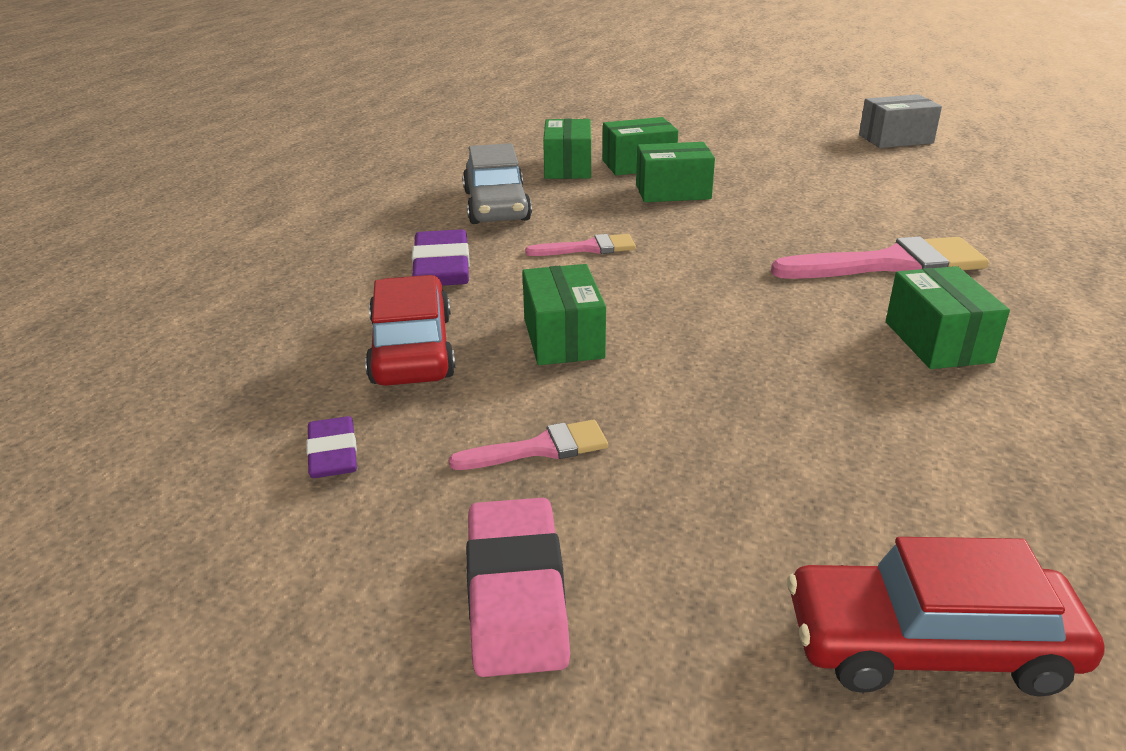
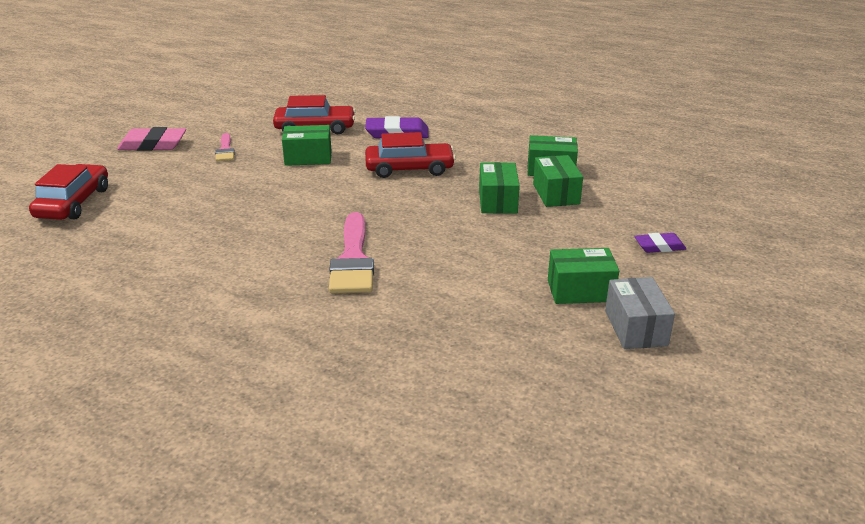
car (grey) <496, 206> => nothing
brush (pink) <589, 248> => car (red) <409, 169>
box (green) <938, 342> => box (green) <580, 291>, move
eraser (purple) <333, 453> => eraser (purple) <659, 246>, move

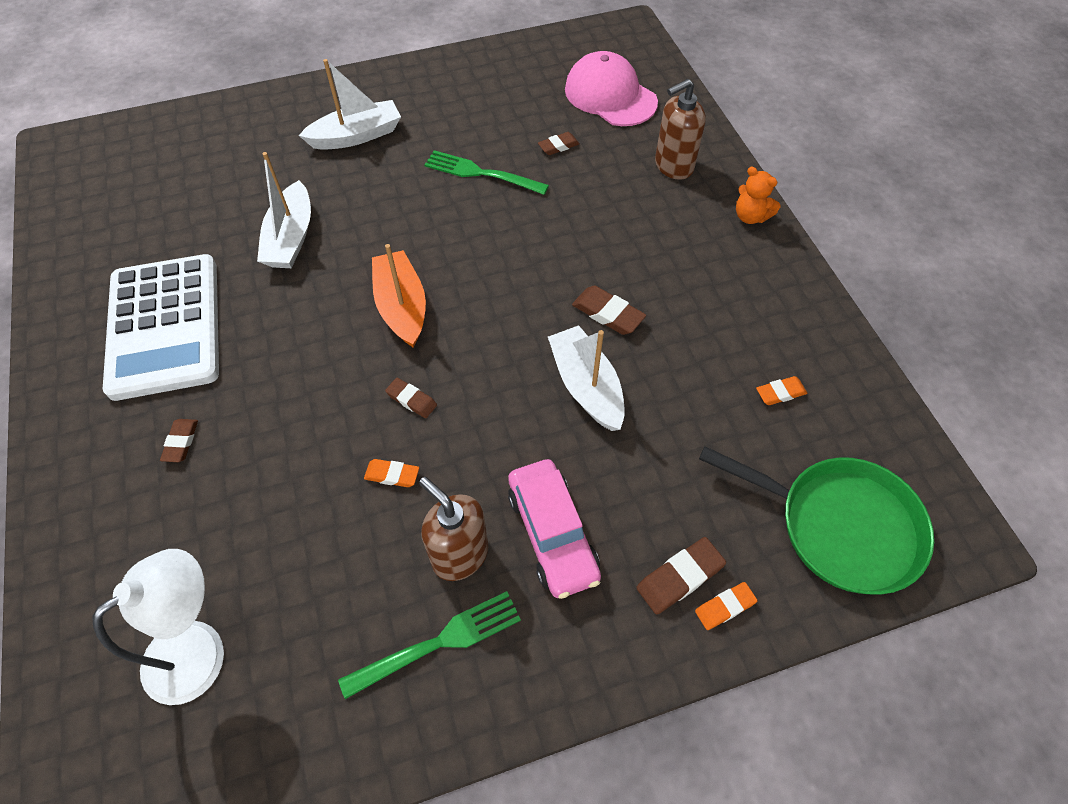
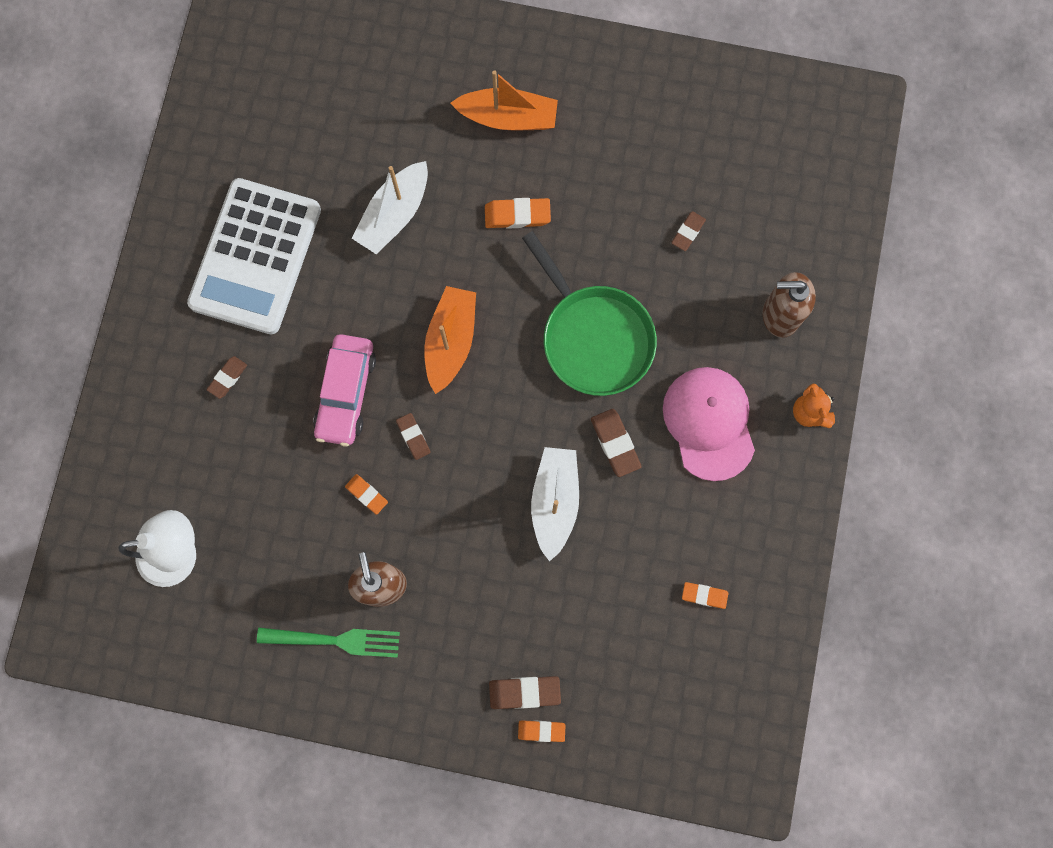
cap (pink) <610, 95> => cap (pink) <709, 423>, move
boat (white) <356, 136> => boat (orange) <508, 117>
eraser (brown) <558, 146> => eraser (brown) <688, 232>, 60 degrees counterclockwise
fork (green) <480, 173> => nothing
pan (green) <839, 526> => pan (green) <594, 337>, move
car (pink) <552, 534> => car (pink) <346, 393>, move
nothing => eraser (orange) <517, 215>

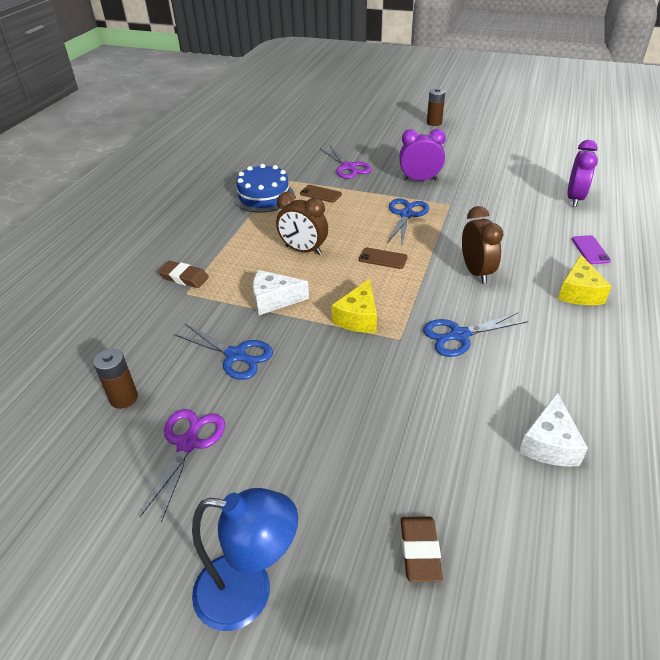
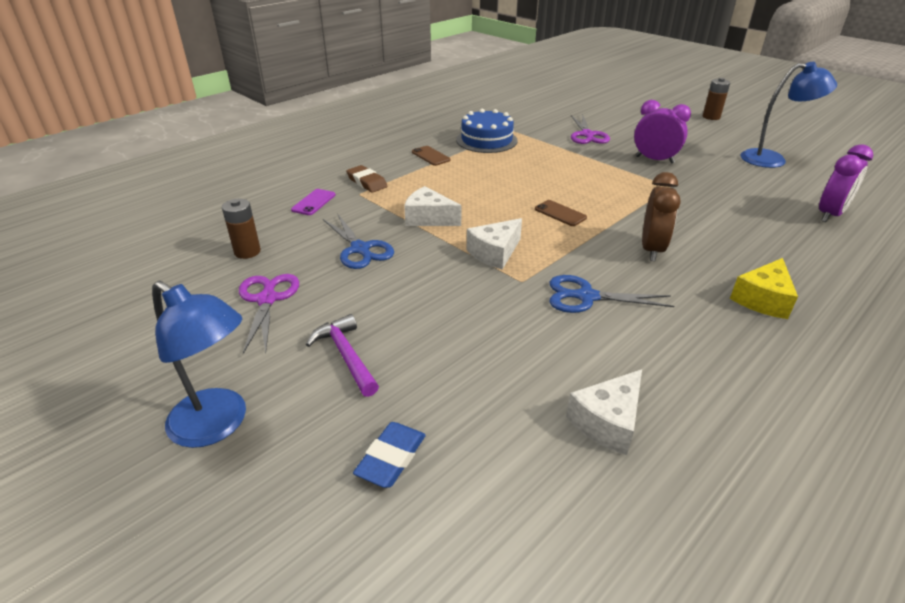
phone (brown) <320, 194> => phone (brown) <430, 156>, move
clock (brown) <303, 250> => nothing
scissors (blue) <406, 214> => nothing
phone (purple) <590, 250> => phone (purple) <313, 202>, move
cheese (yellow) <358, 318> => cheese (white) <495, 253>
scissors (purple) <188, 443> => scissors (purple) <267, 299>, 45 degrees counterclockwise
eraser (brown) <419, 551> => eraser (blue) <391, 458>
nothing => lamp (blue) <772, 159>
nothing => hammer (purple) <346, 355>

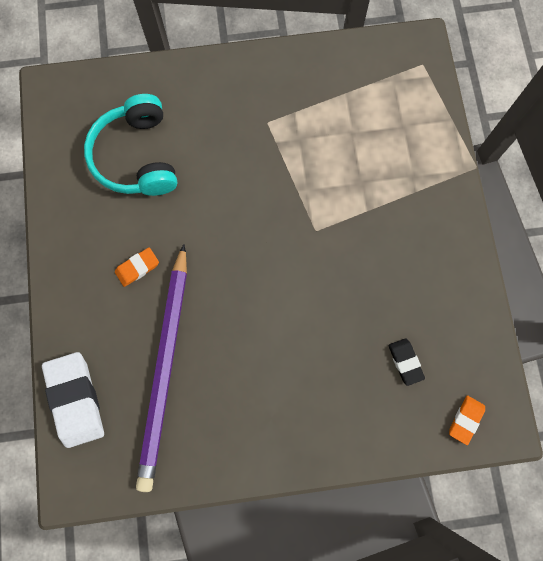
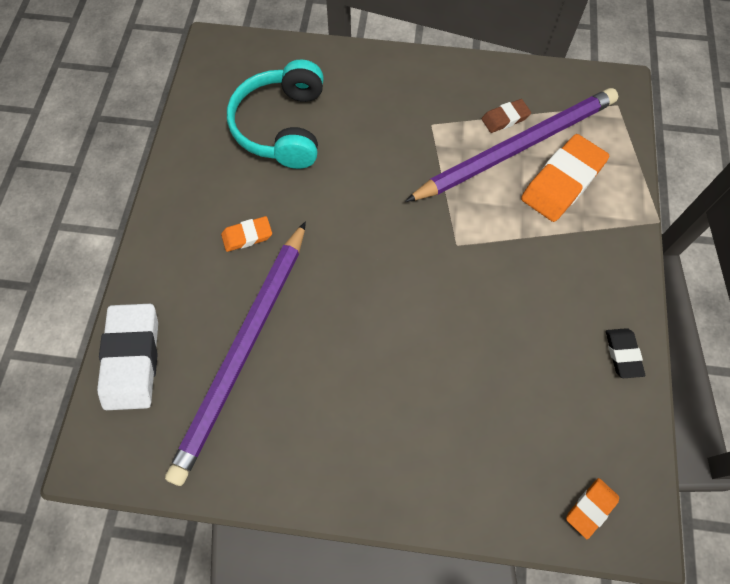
eraser (black) <405, 362> => eraser (black) <622, 354>, move
nothing => pencil (purple) <516, 147>
nothing => eraser (brown) <505, 118>
nothing => eraser (orange) <562, 182>

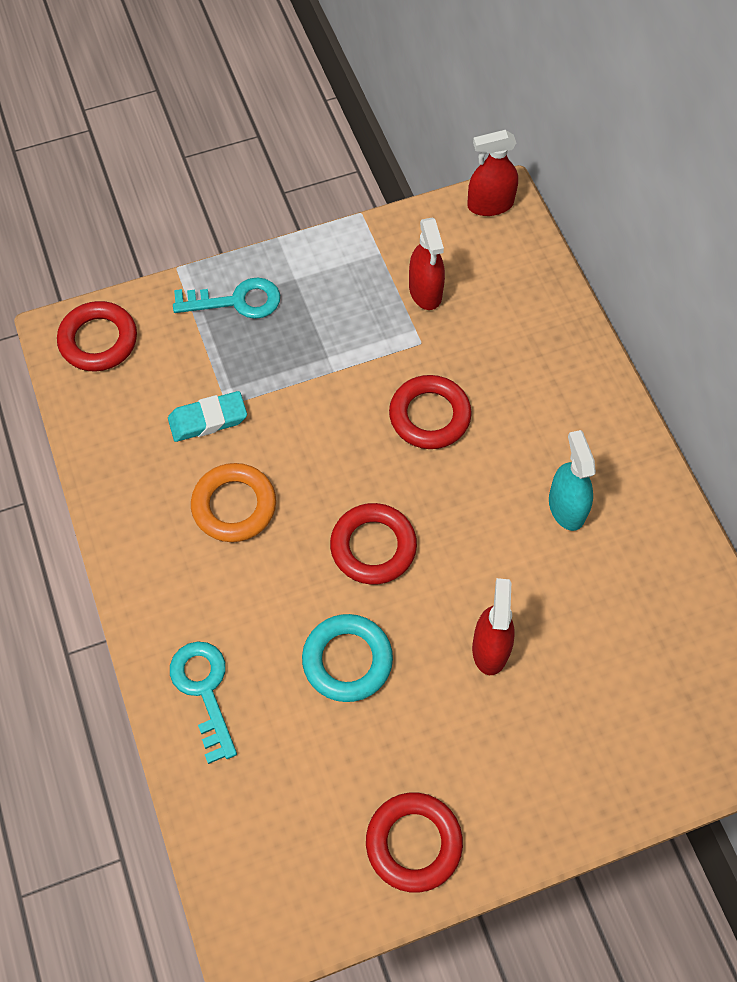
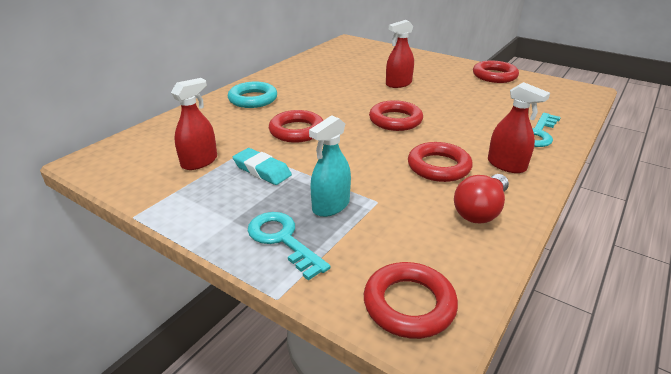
spray bottle (red) <490, 205> => spray bottle (red) <506, 165>, move
eraser (turquoise) <208, 419> => eraser (turquoise) <262, 170>, move
spray bottle (turquoise) <566, 507> => spray bottle (turquoise) <331, 206>, move
ring (orange) <234, 506> => ring (red) <438, 167>
ring (turquoise) <347, 660> => ring (turquoise) <253, 99>, move
nothing => light bulb (red) <480, 210>

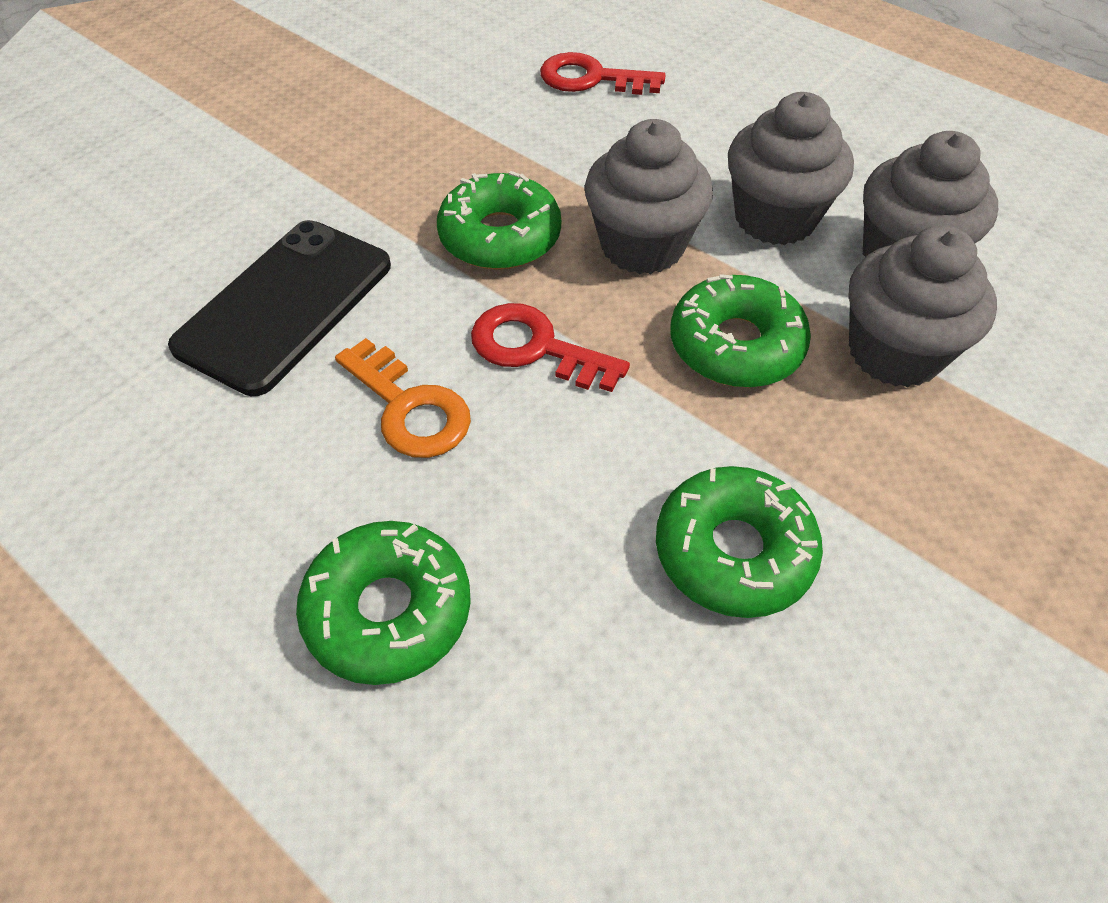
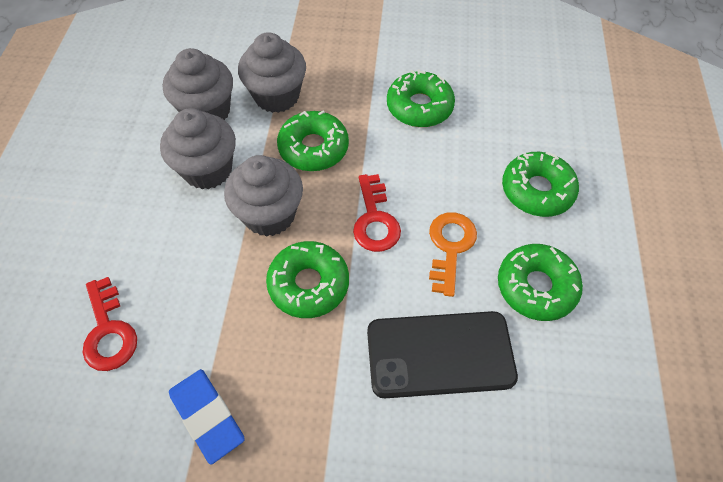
nothing => donut (green) <536, 287>
nothing => eraser (blue) <207, 416>

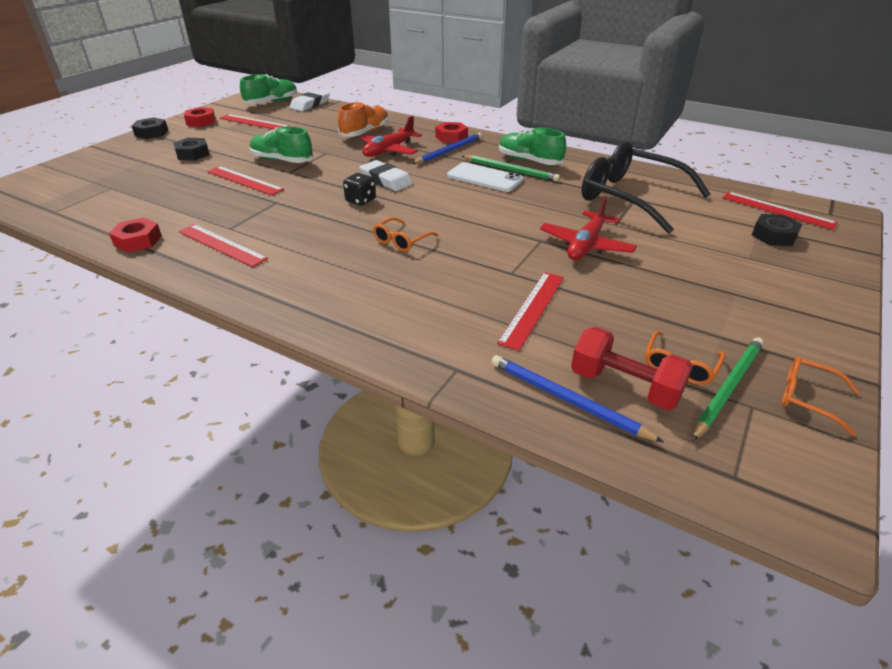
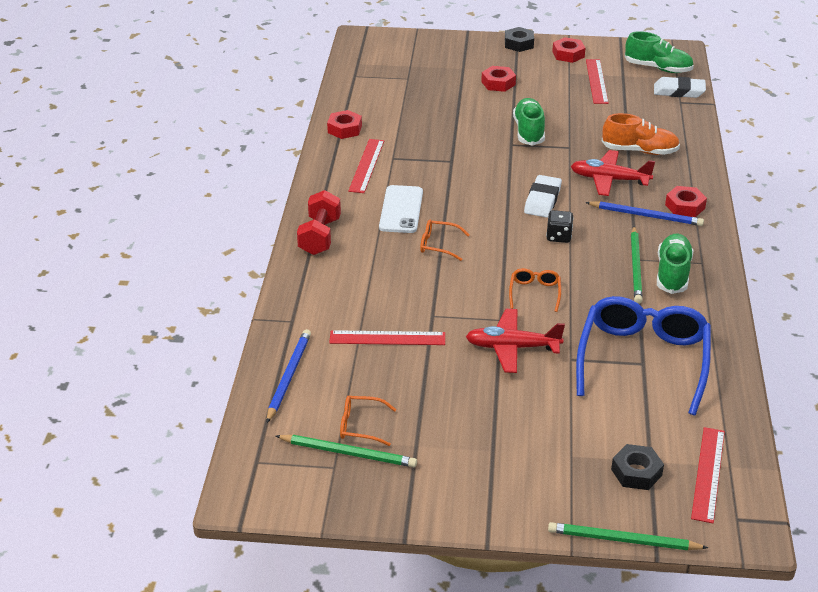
nut (black) <193, 154> => nut (red) <498, 83>
glasses (black) <630, 197> => glasses (blue) <643, 360>
phone (white) <484, 178> => phone (white) <401, 210>, move
ruler (red) <244, 180> => nothing
dice (black) <360, 200> => dice (black) <558, 236>, move
dumbbell (red) <624, 386> => dumbbell (red) <320, 236>, move
glasses (orange) <807, 398> => glasses (orange) <534, 293>, move
nothing => pencil (green) <623, 540>

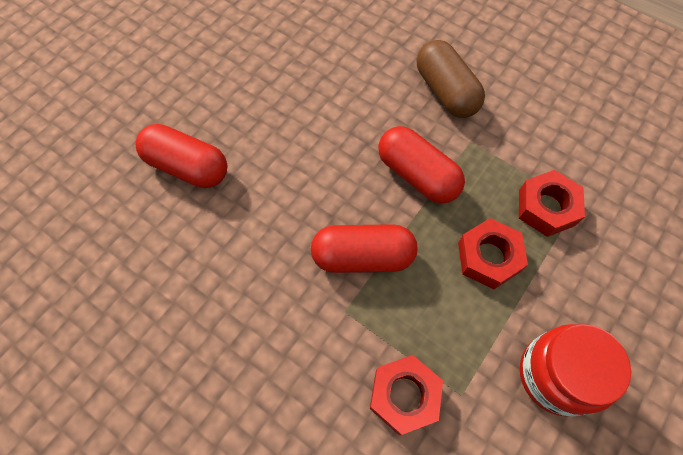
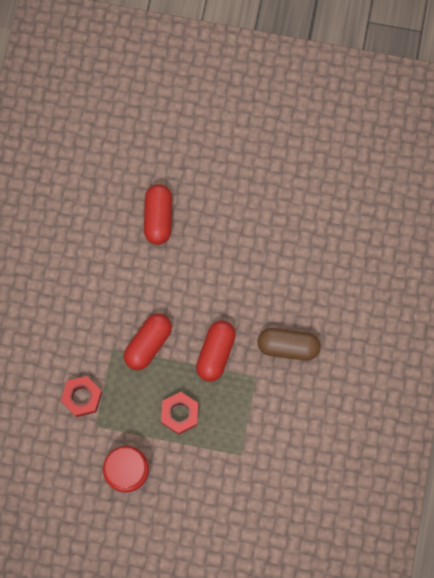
capsule (brown) <446, 91> => capsule (brown) <288, 347>, 60 degrees clockwise
nut (red) <546, 207> => nothing
capsule (red) <363, 256> => capsule (red) <148, 344>, 60 degrees clockwise

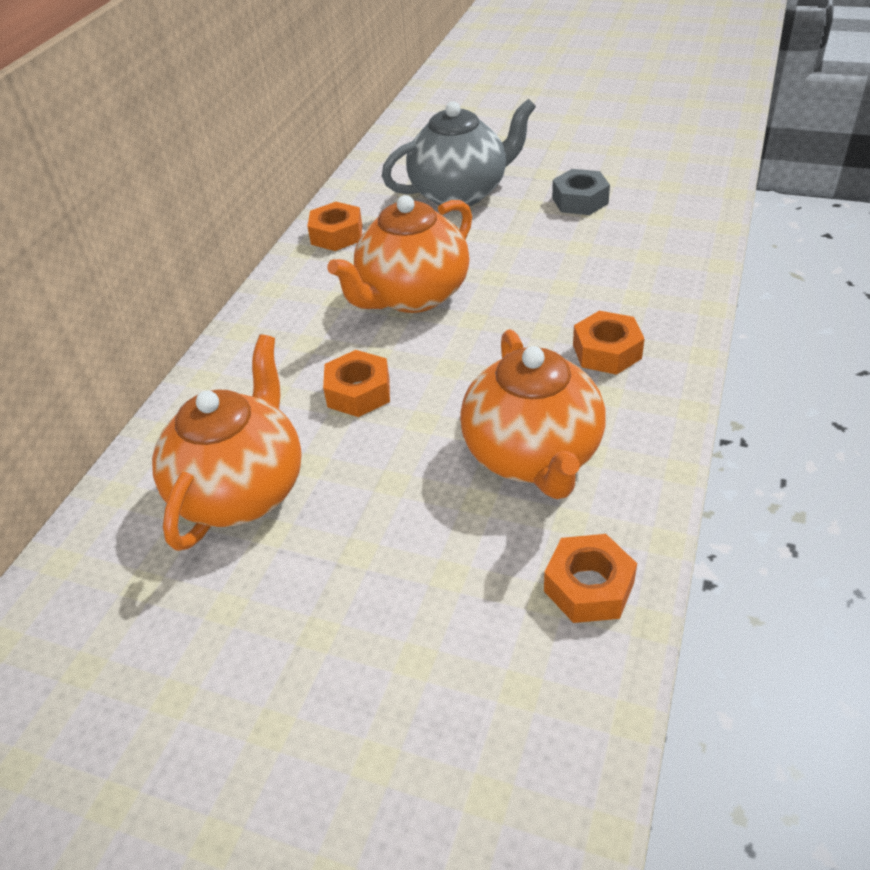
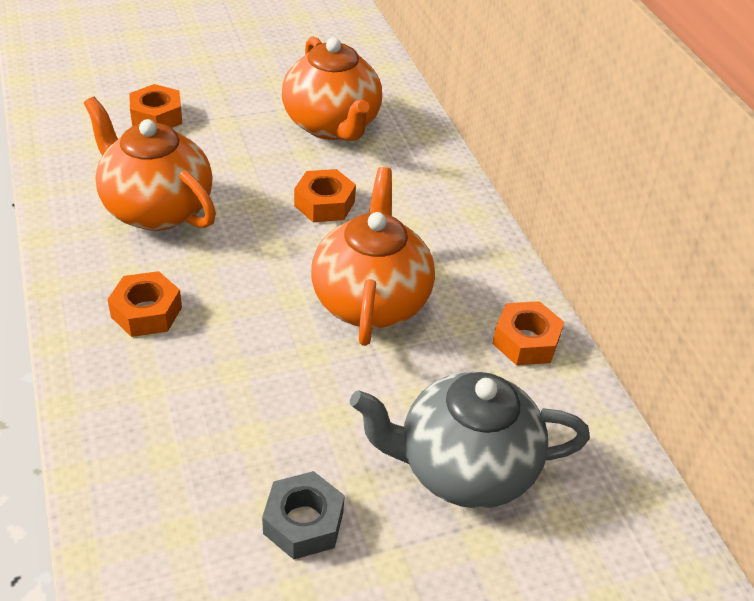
teapot (grey) <460, 193> => teapot (grey) <464, 468>, 60 degrees clockwise
nut (orange) <589, 587> => nut (orange) <157, 117>, move

